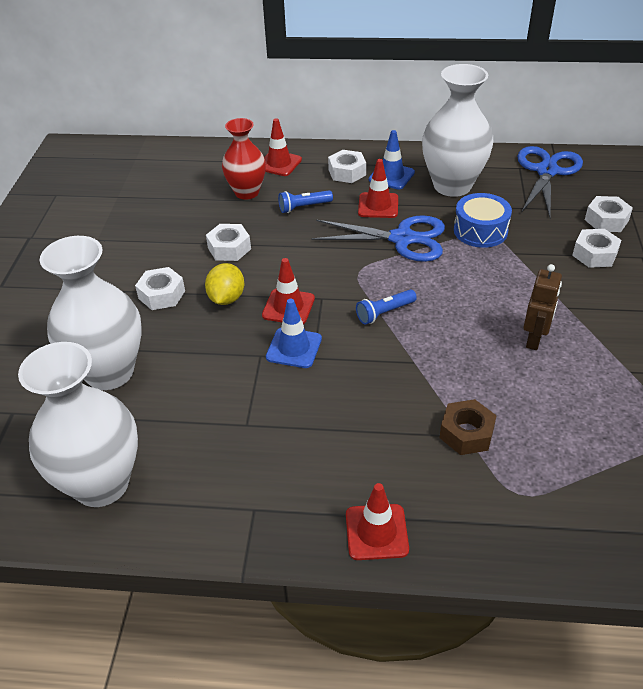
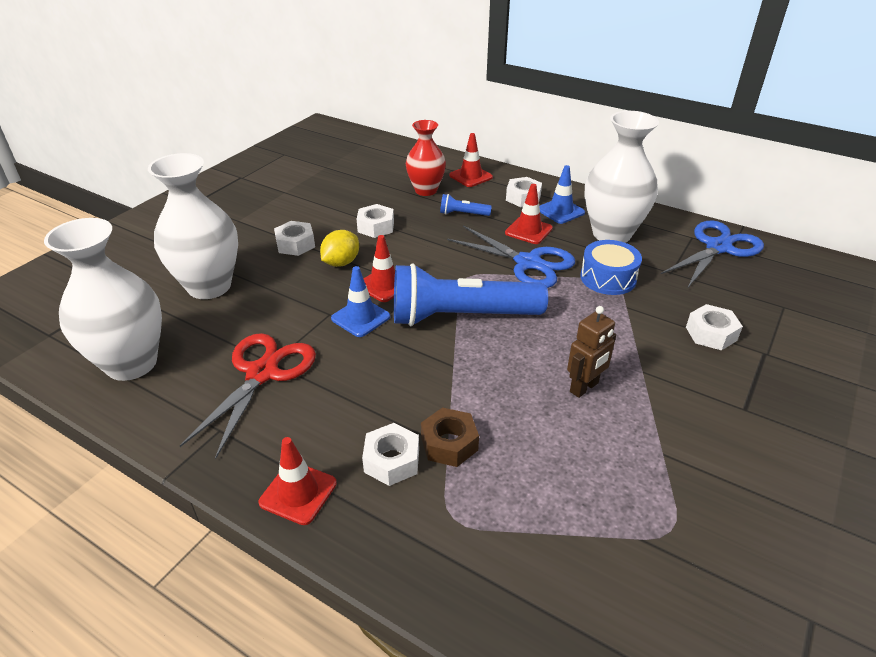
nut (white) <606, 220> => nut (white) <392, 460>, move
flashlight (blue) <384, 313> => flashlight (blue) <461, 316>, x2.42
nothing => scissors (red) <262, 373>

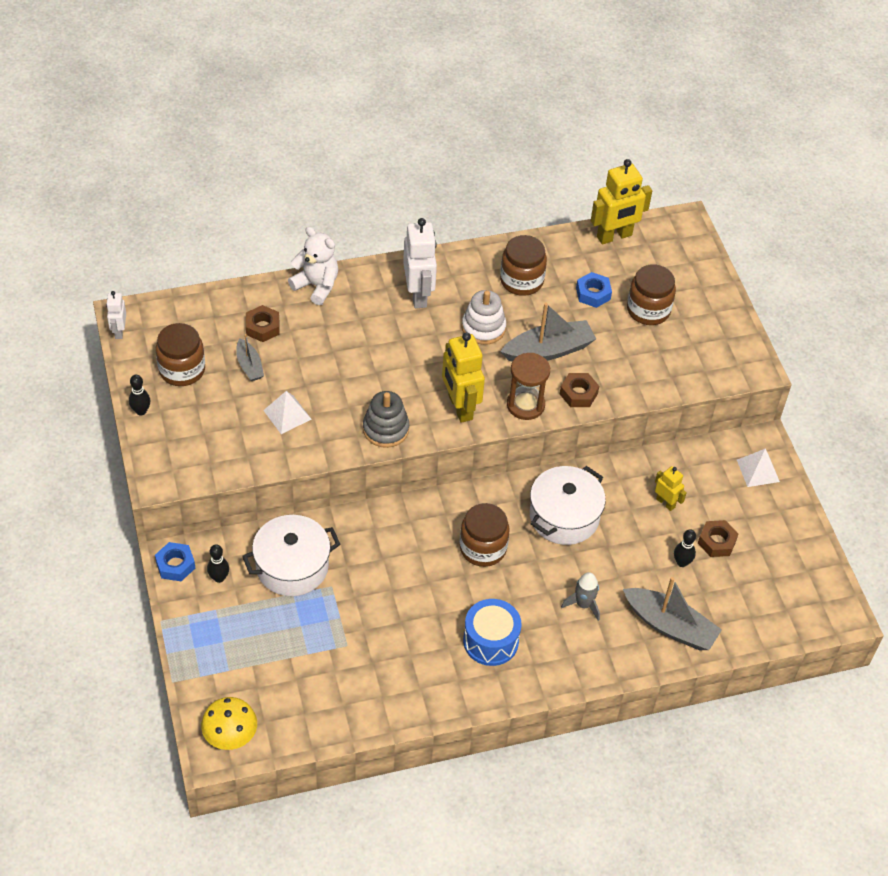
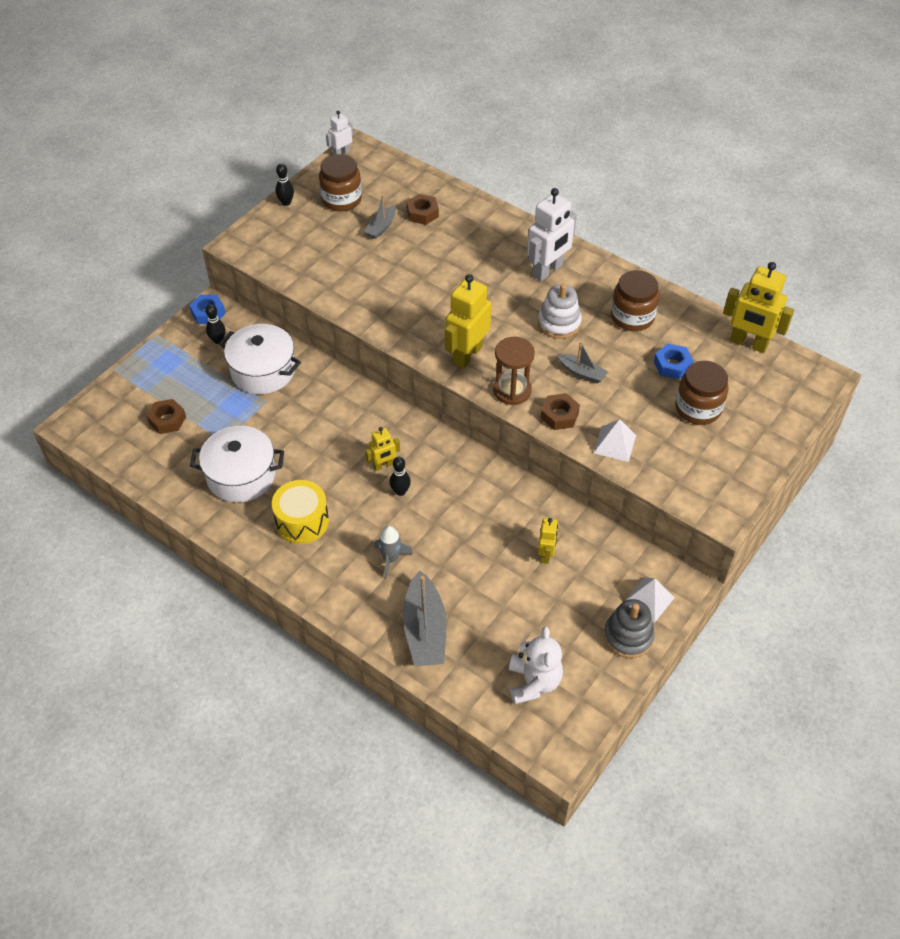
teddy bear (white) <316, 286> => teddy bear (white) <533, 682>, move
boat (grey) <548, 350> => boat (grey) <582, 373>, x0.55
pyramid (white) <287, 414> => pyramid (white) <615, 444>, move
stacking toy (grey) <386, 429> => stacking toy (grey) <628, 636>, move
pot (white) <564, 516> => pot (white) <241, 475>, move
jar (brown) <483, 548> => robot (yellow) <383, 465>
nut (brown) <717, 542> => nut (brown) <167, 420>, move
bowling pin (black) <681, 562> => bowling pin (black) <400, 491>, move
drum (blue) <490, 641> => drum (yellow) <302, 521>
mushroom (yellow) <230, 736> => nothing

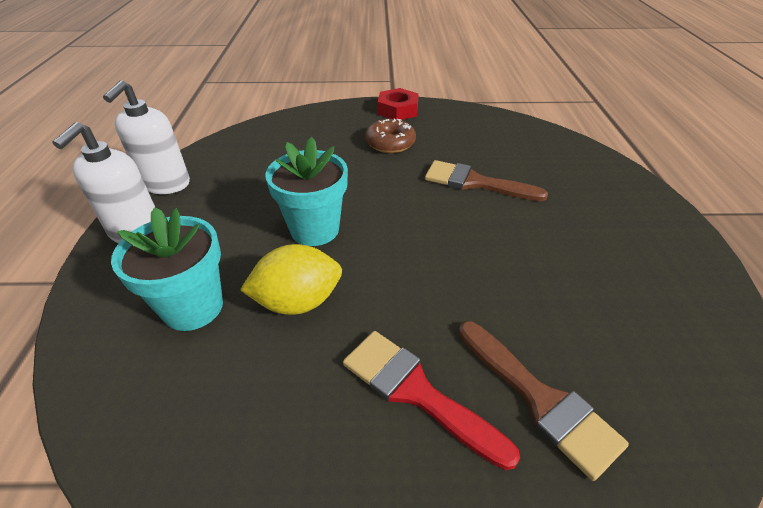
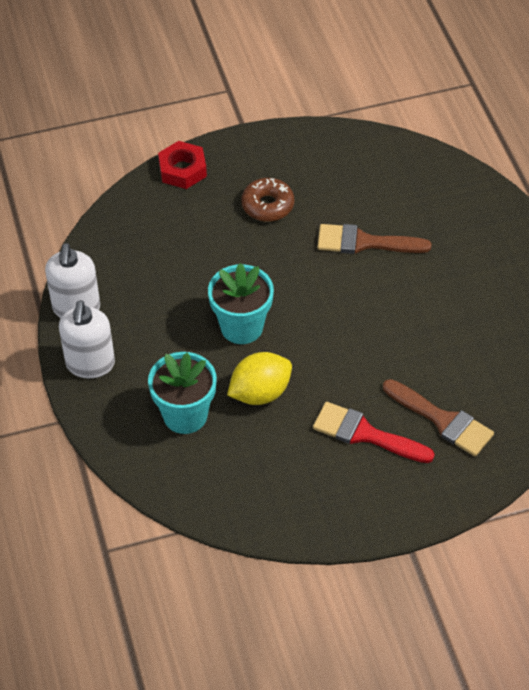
nut (red) <398, 110> => nut (red) <182, 170>, move

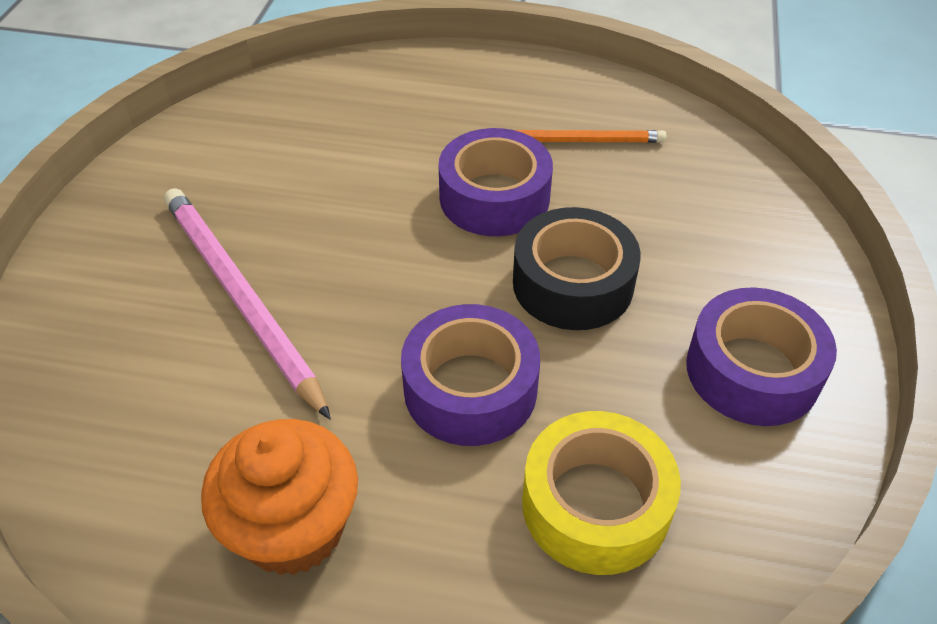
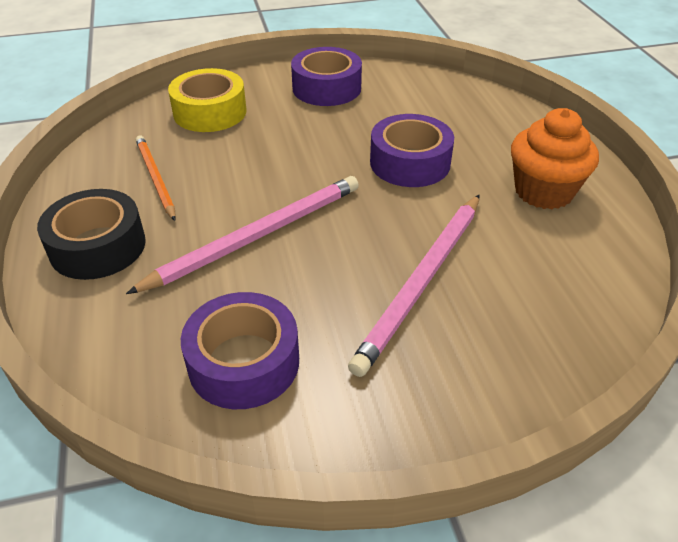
tape (purple) <494, 197> => tape (purple) <244, 362>, move
tape (black) <572, 283> => tape (black) <98, 246>, move
tape (yellow) <595, 505> => tape (yellow) <210, 112>, move
nothing => pencil (pink) <257, 236>

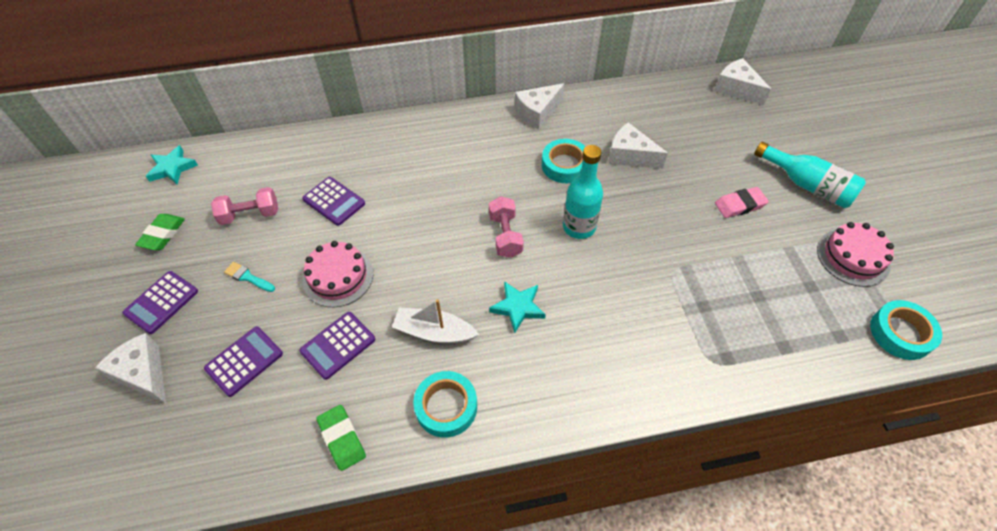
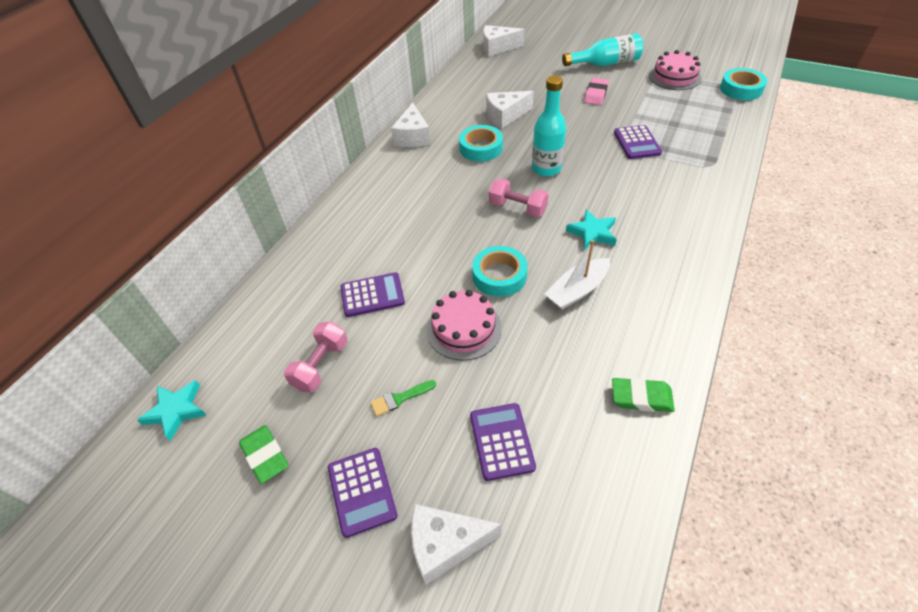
brush (turquoise) <247, 277> => brush (green) <400, 398>
calculator (purple) <338, 345> => calculator (purple) <637, 143>, move
tape (turquoise) <446, 407> => tape (turquoise) <499, 276>, move

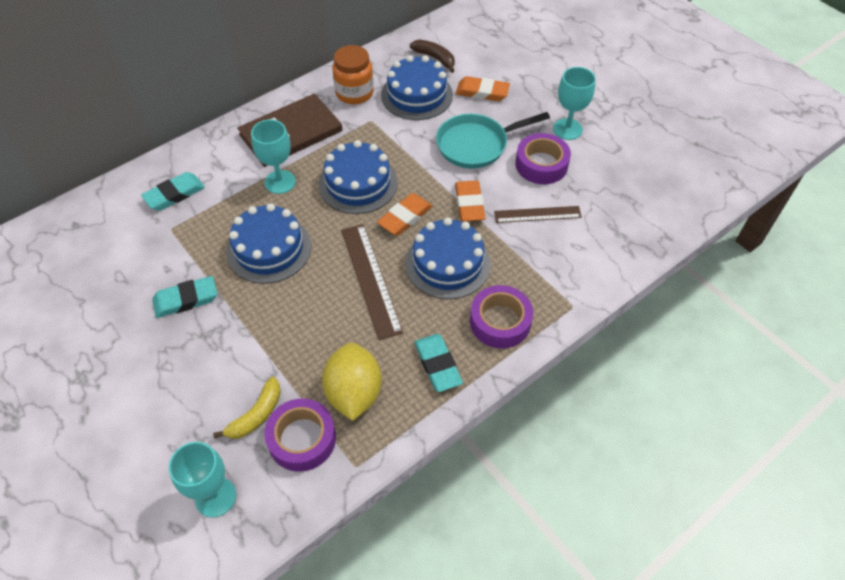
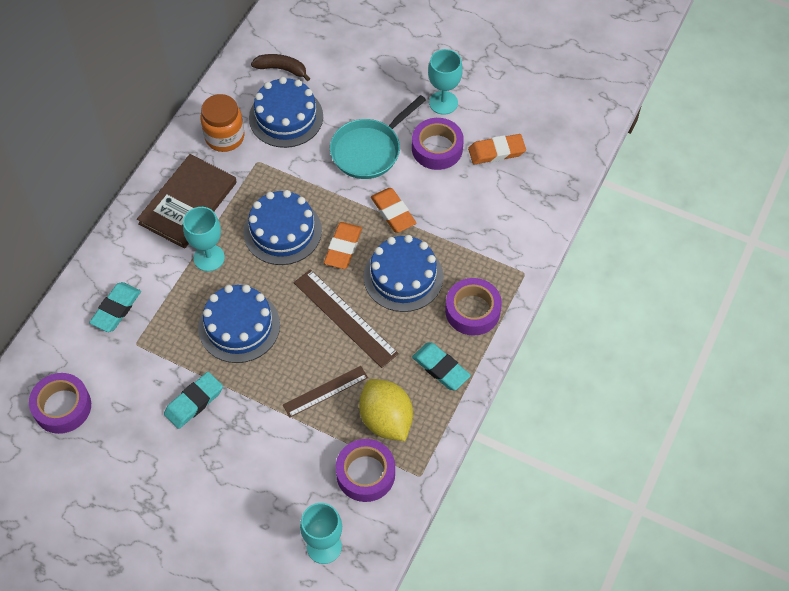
eraser (orange) <482, 92> => eraser (orange) <496, 151>, move
ruler (brown) <537, 214> => ruler (brown) <325, 391>, move
banana (yellow) <256, 415> => nothing
nothing => tape (purple) <62, 407>

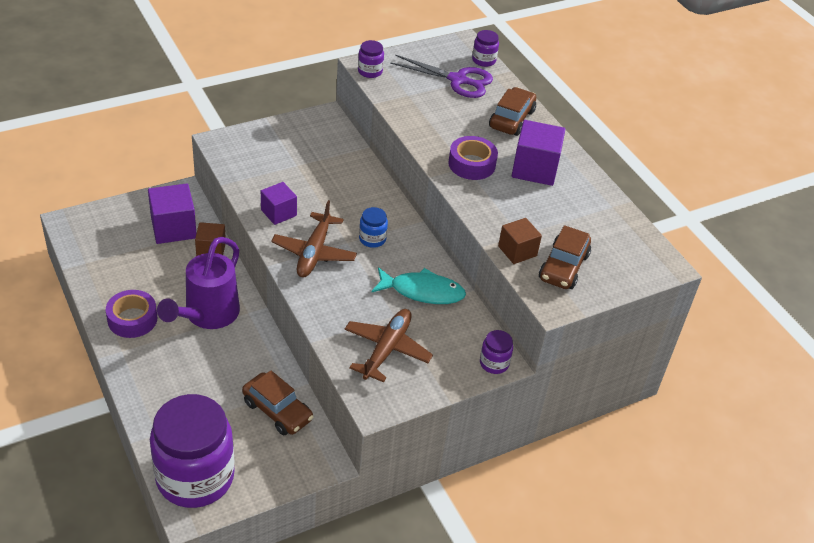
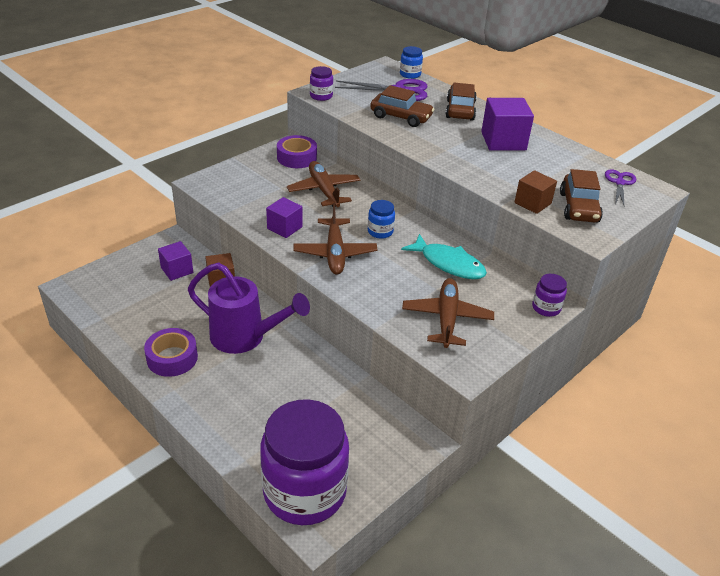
jar (purple) <484, 60> => jar (blue) <410, 74>
tape (purple) <471, 164> => tape (purple) <296, 158>, move
cube (purple) <173, 228> => cube (purple) <177, 270>, x0.63
watering can (purple) <207, 315> => watering can (purple) <244, 337>, 75 degrees counterclockwise
fish (turquoise) <422, 291> => fish (turquoise) <448, 264>, 45 degrees clockwise
car (brown) <277, 410> => car (brown) <401, 117>, move
nothing => plane (brown) <324, 190>
nothing => scissors (purple) <619, 183>

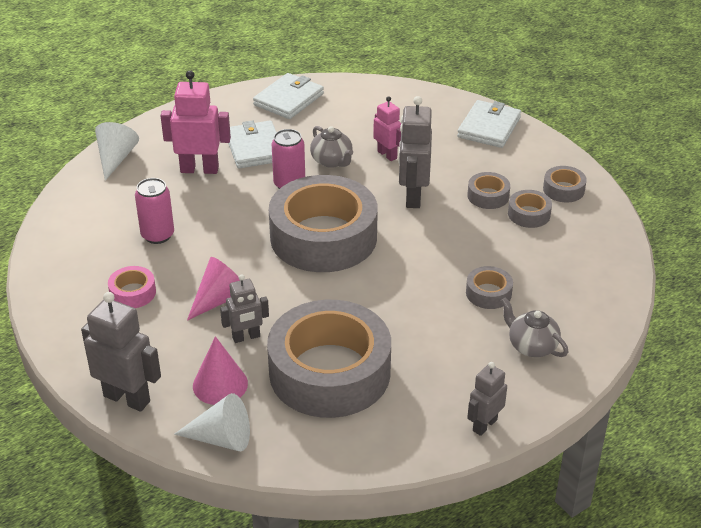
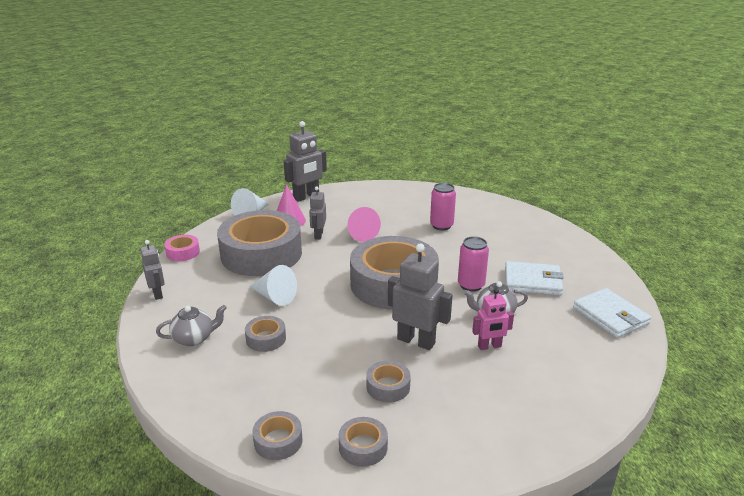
robot (pink) <199, 169> => nothing
wallet (white) <489, 127> => nothing
cone (white) <116, 159> => cone (white) <274, 297>, move
tape (grey) <529, 214> => tape (grey) <278, 441>, move
tape (pink) <133, 293> => tape (pink) <183, 252>, move

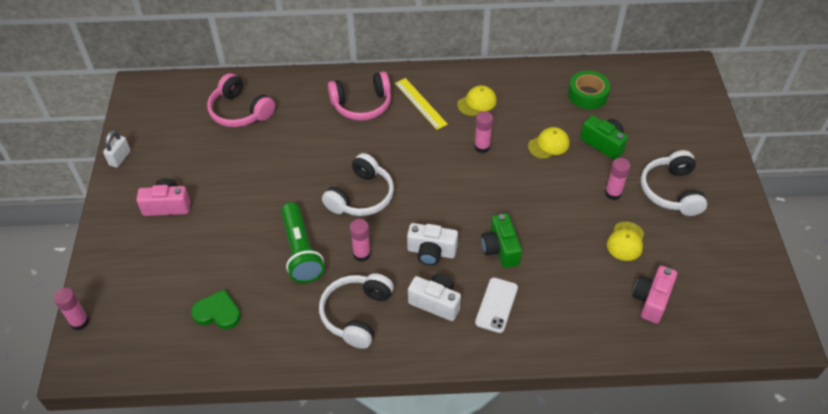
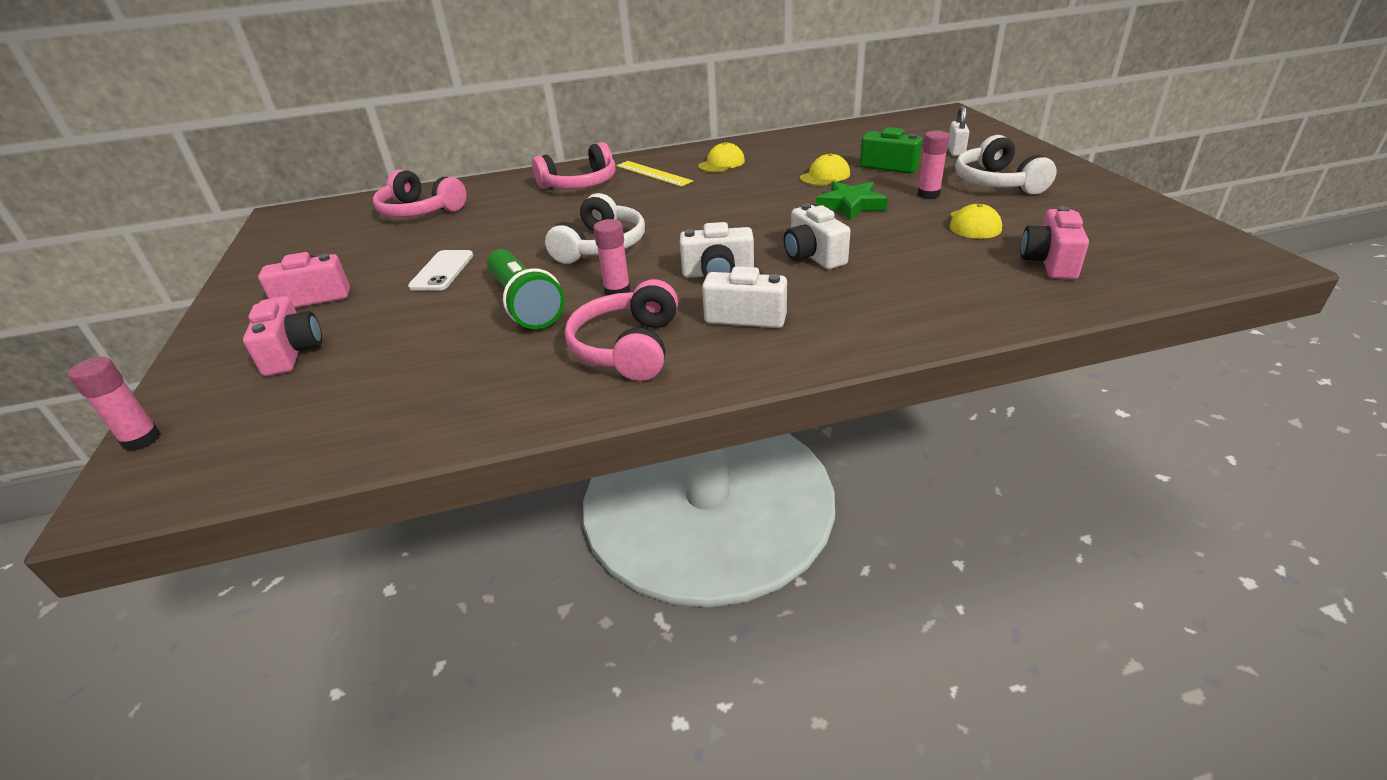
tape (green) <587, 95> => nothing
glue stick (pink) <482, 147> => nothing
padlock (white) <120, 158> => padlock (white) <956, 151>, move
camera (green) <500, 249> => camera (white) <813, 256>
headphones (white) <356, 314> => headphones (pink) <628, 348>
phone (white) <496, 305> => phone (white) <442, 271>, move
heart (green) <217, 312> => nothing
nothing => star (green) <850, 205>
nothing => camera (pink) <292, 352>

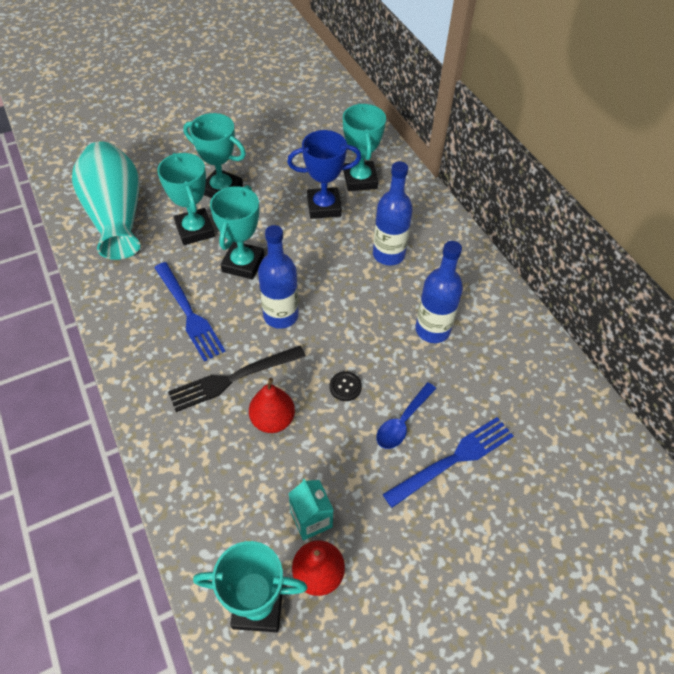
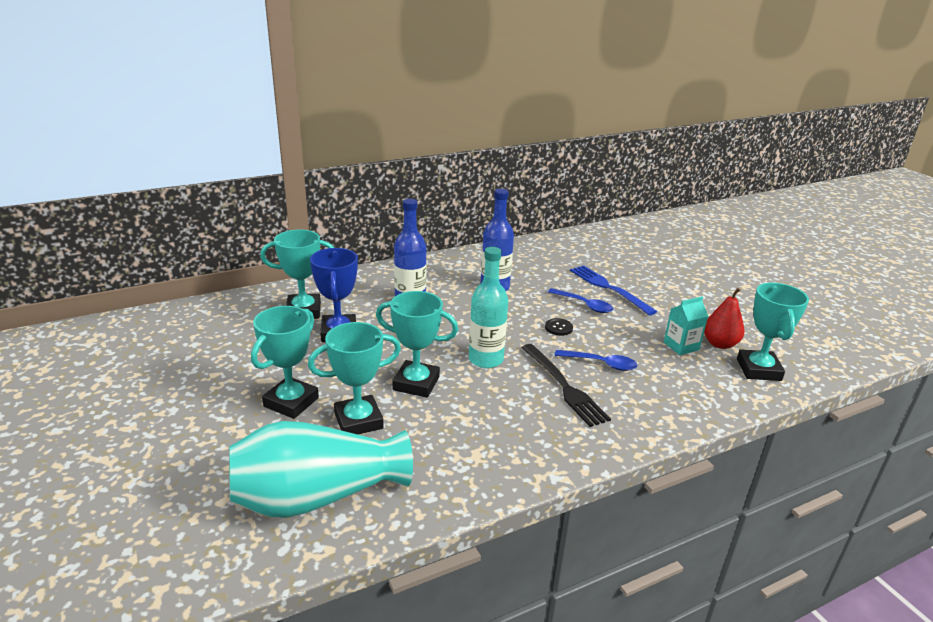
bottle (blue) <281, 315> => bottle (turquoise) <486, 359>
fork (blue) <189, 314> => nothing
pear (red) <273, 420> => spoon (blue) <601, 364>

